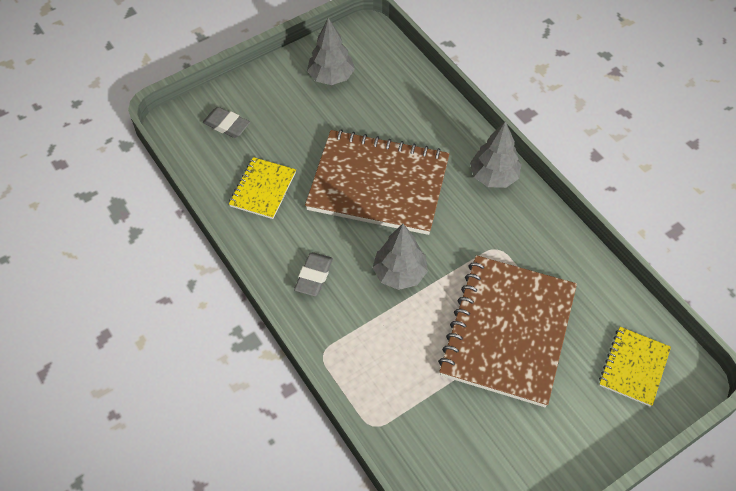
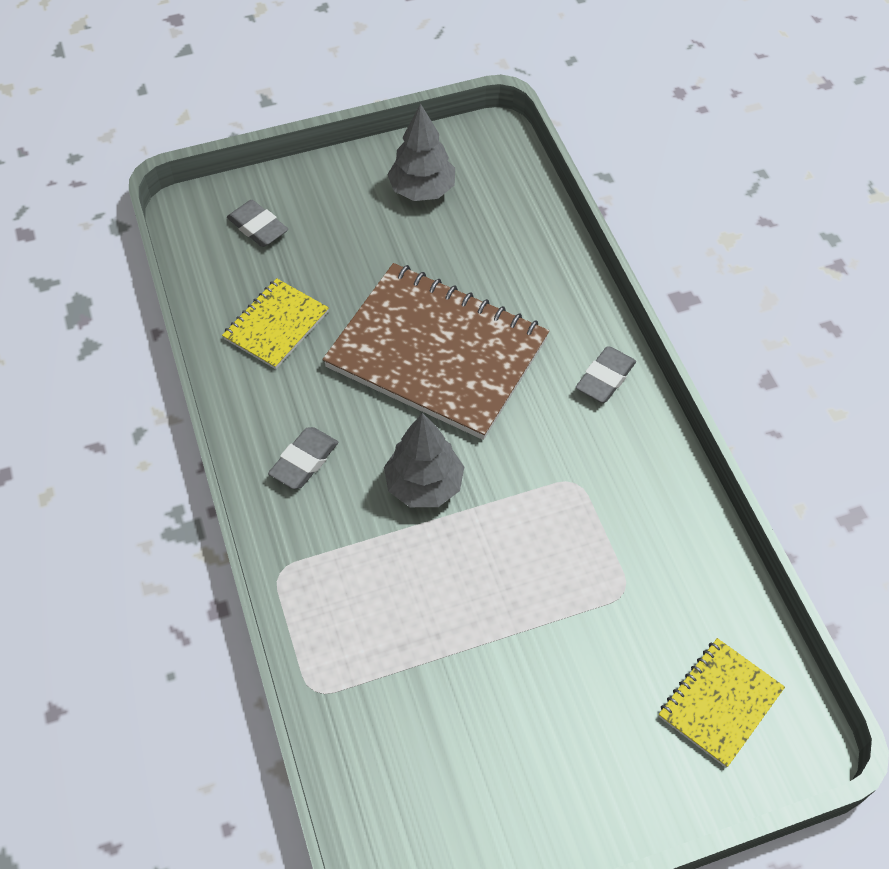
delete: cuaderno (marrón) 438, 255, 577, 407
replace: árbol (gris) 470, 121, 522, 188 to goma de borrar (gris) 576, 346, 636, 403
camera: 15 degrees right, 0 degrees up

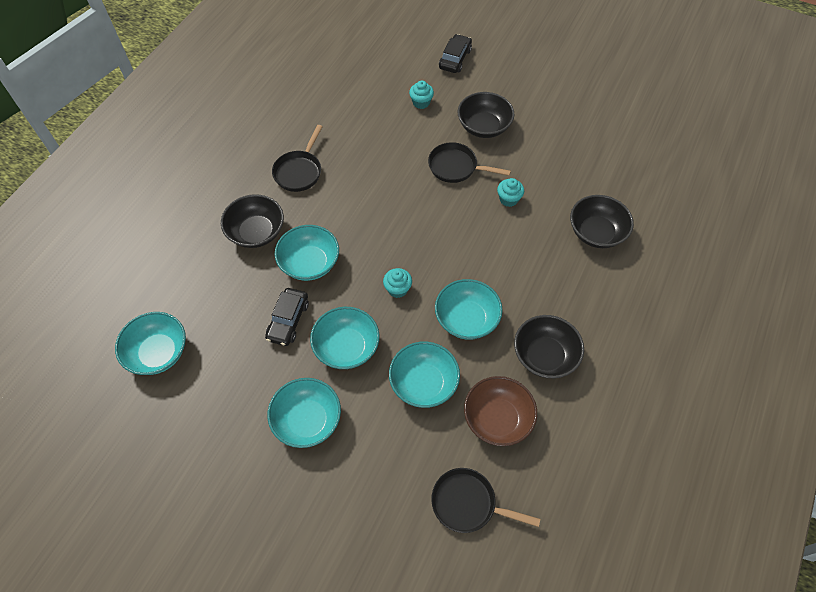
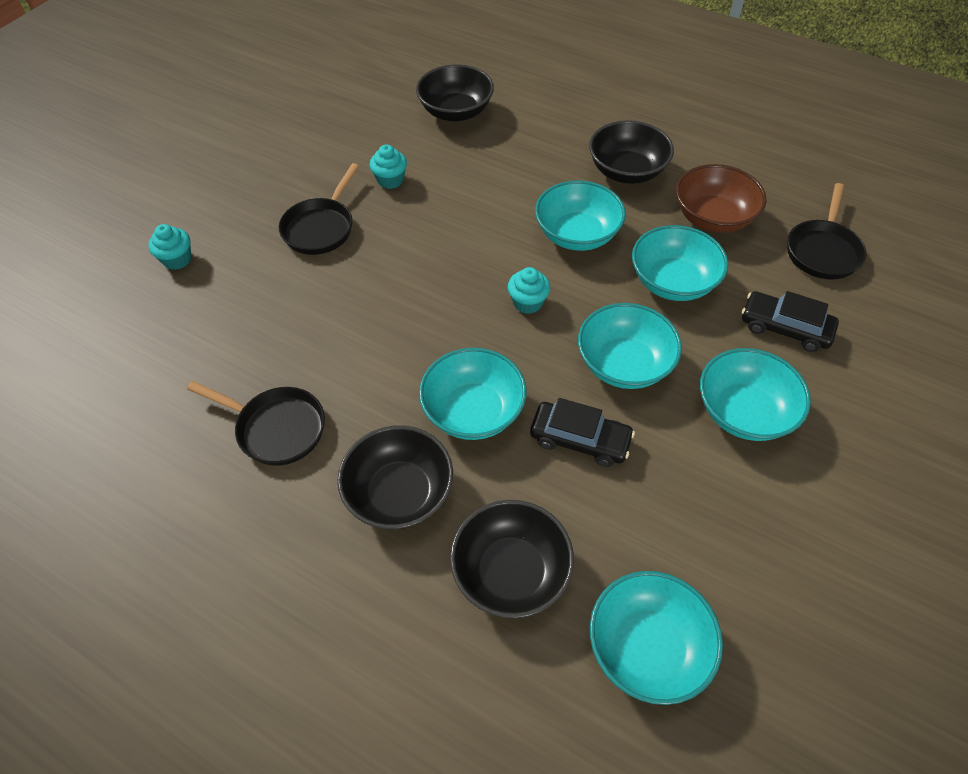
move: coche (negro) 439, 34, 472, 73 to 742, 291, 839, 352; cuenco (negro) 458, 92, 515, 138 to 450, 500, 574, 618
camera: 85 degrees left, 5 degrees down

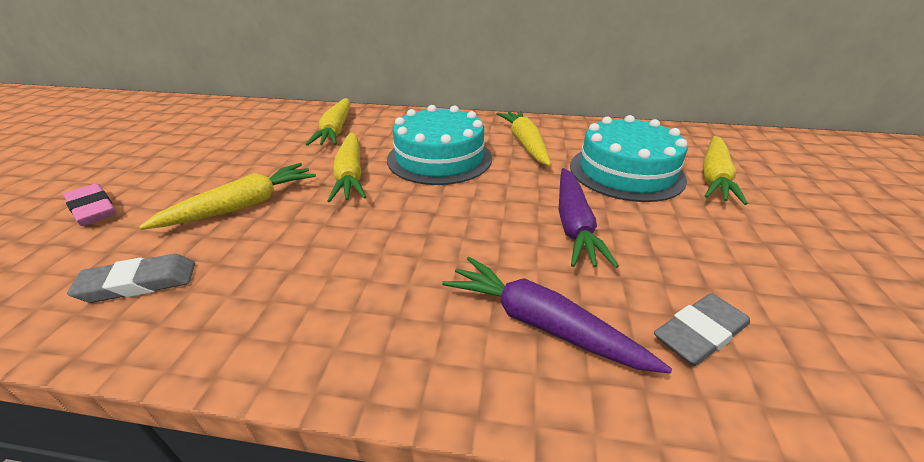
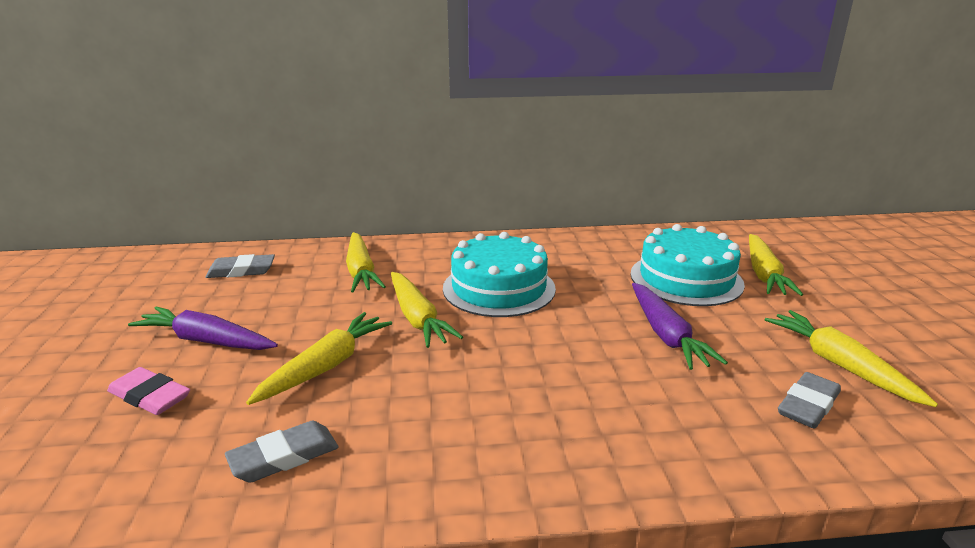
insert: goma de borrar (gris) 205, 254, 275, 278
move: zanahoria (morado) 442, 257, 672, 374 to 128, 307, 278, 350; zanahoria (amarillo) 496, 111, 551, 166 to 765, 310, 938, 407
camera: 15 degrees left, 10 degrees down

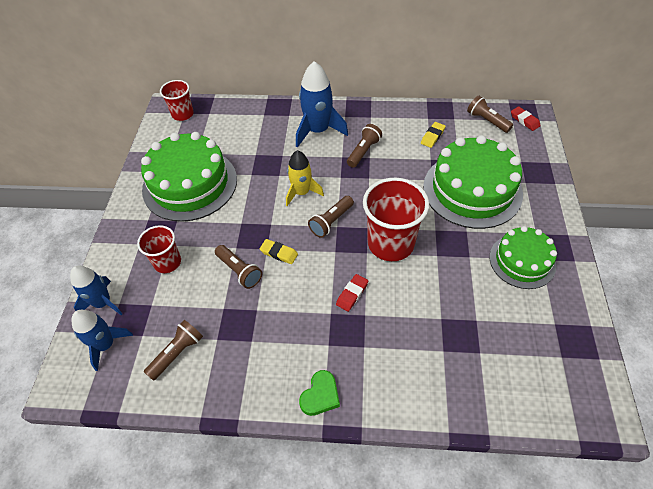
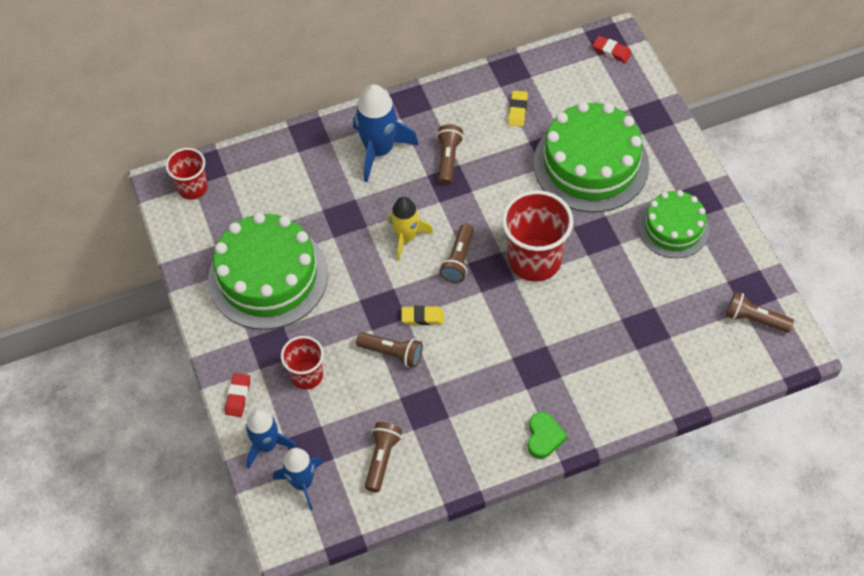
move: goma de borrar (rojo) 336, 274, 368, 312 to 225, 373, 250, 417; lámpara de mano (marrón) 467, 96, 513, 133 to 726, 292, 794, 333
camera: 25 degrees left, 5 degrees up

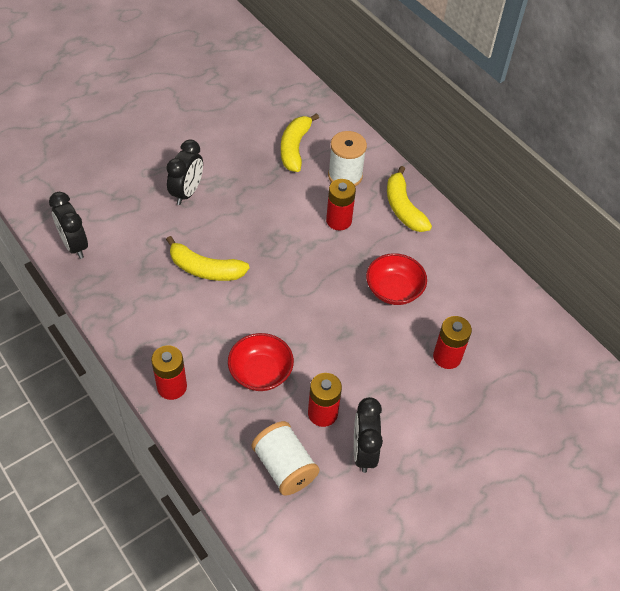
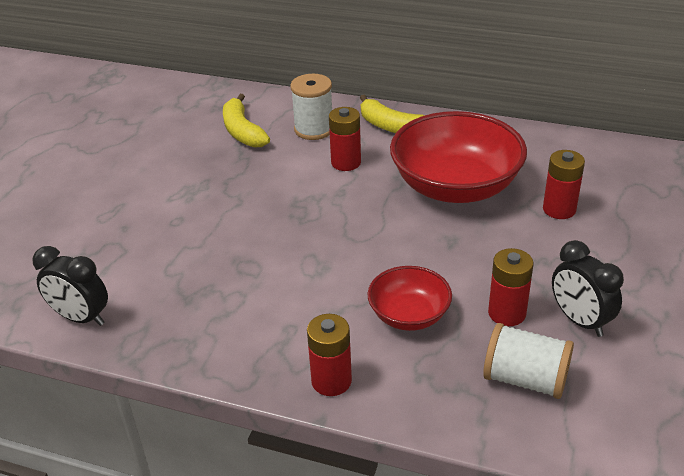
delete: despertador (negro) 166, 139, 203, 205; plátano (amarillo) 166, 236, 249, 281
resize: cuenco (rojo) 366, 253, 427, 305 = 390, 111, 527, 203 x1.89
camera: 30 degrees left, 15 degrees down

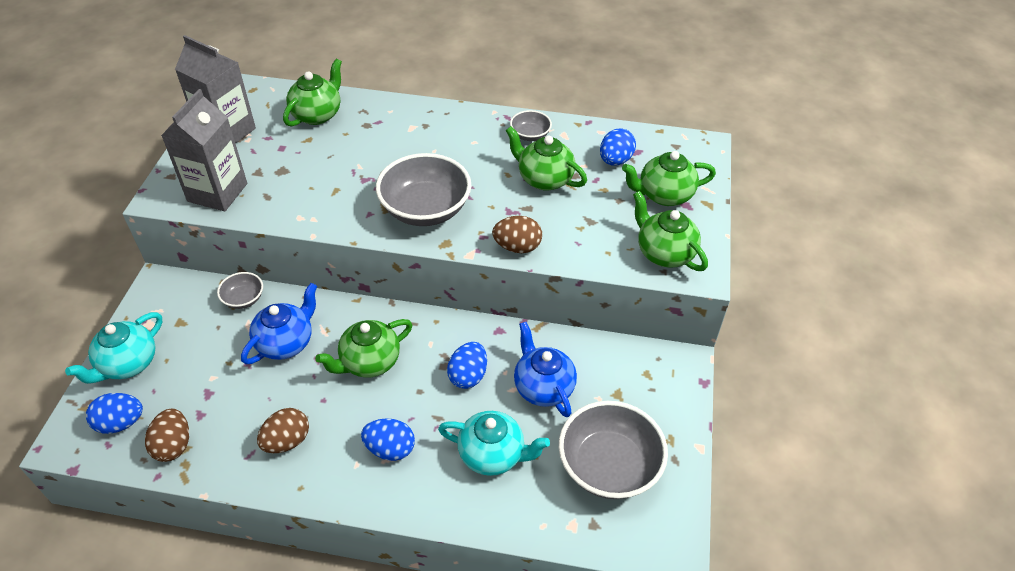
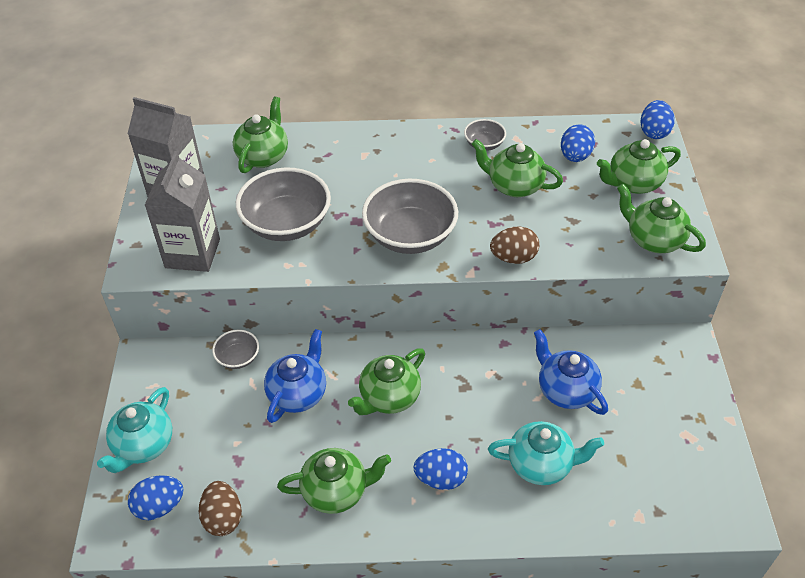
move: huevo (azul) 447, 342, 487, 389 to 641, 100, 675, 139; cuenco (gris) 559, 401, 668, 499 to 236, 167, 331, 241
replace: huevo (marrón) 257, 408, 309, 453 to tetera (verde) 277, 448, 391, 514
camera: 10 degrees left, 0 degrees up

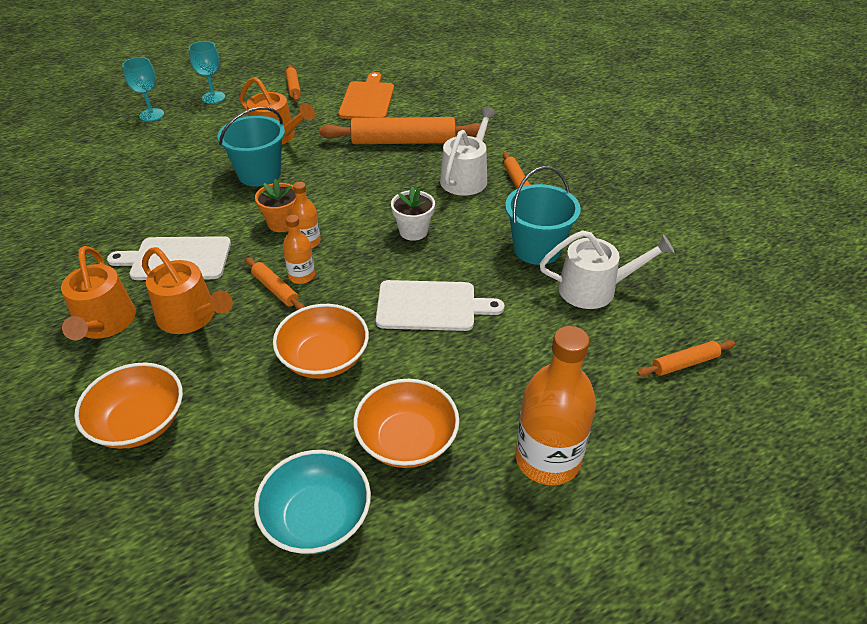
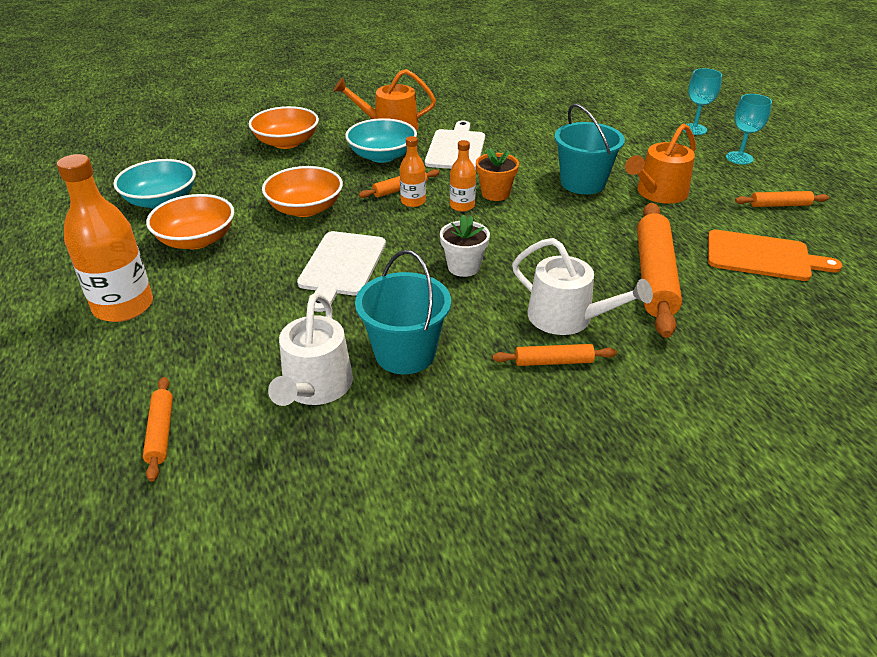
replace: regadera (naranja) 142, 247, 233, 334 to cuenco (turquesa) 345, 118, 417, 163
camera: 100 degrees right, 5 degrees down

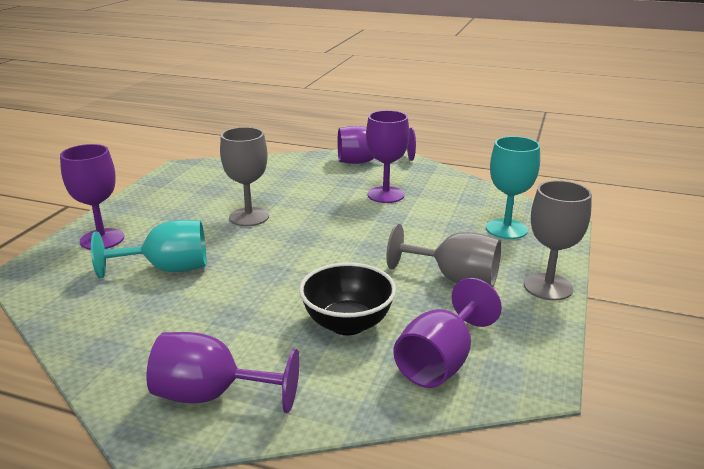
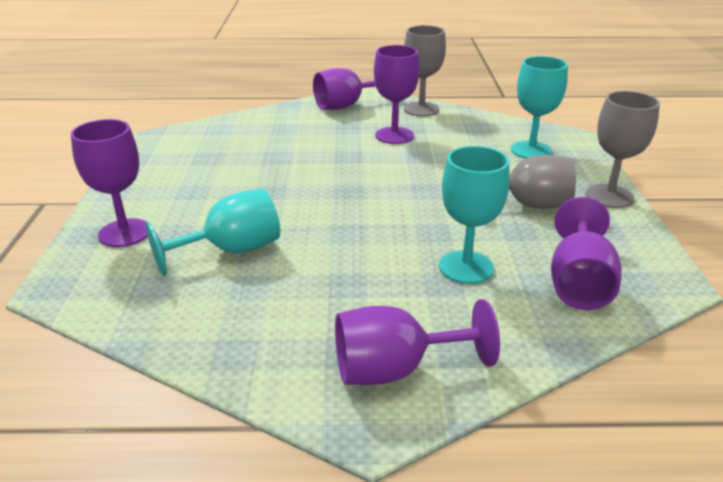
move: copa (gris) 220, 127, 269, 226 to 404, 25, 446, 116
replace: cuenco (negro) 299, 262, 396, 335 to copa (turquesa) 439, 146, 510, 284
camera: 20 degrees left, 5 degrees up

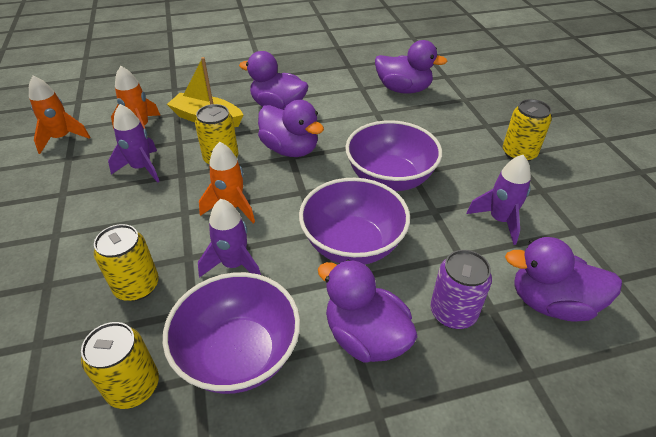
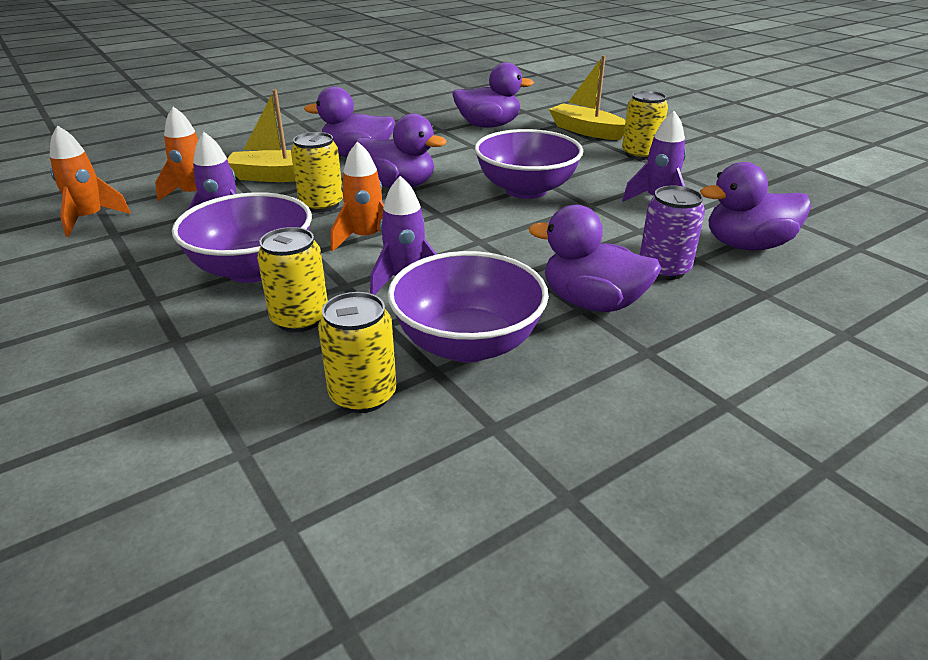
insert: barco (amarillo) 549, 55, 626, 140
move: cuenco (morado) 299, 178, 410, 264 to 172, 192, 312, 283
camera: 20 degrees left, 10 degrees down

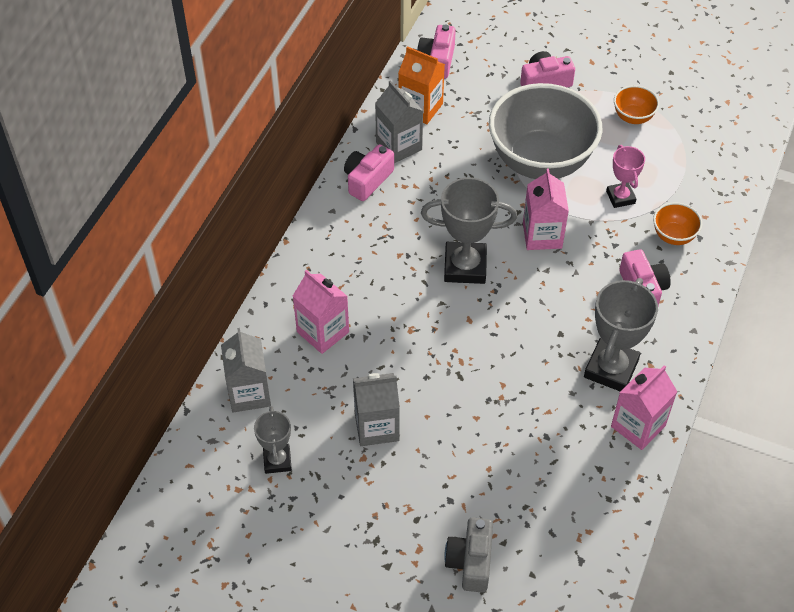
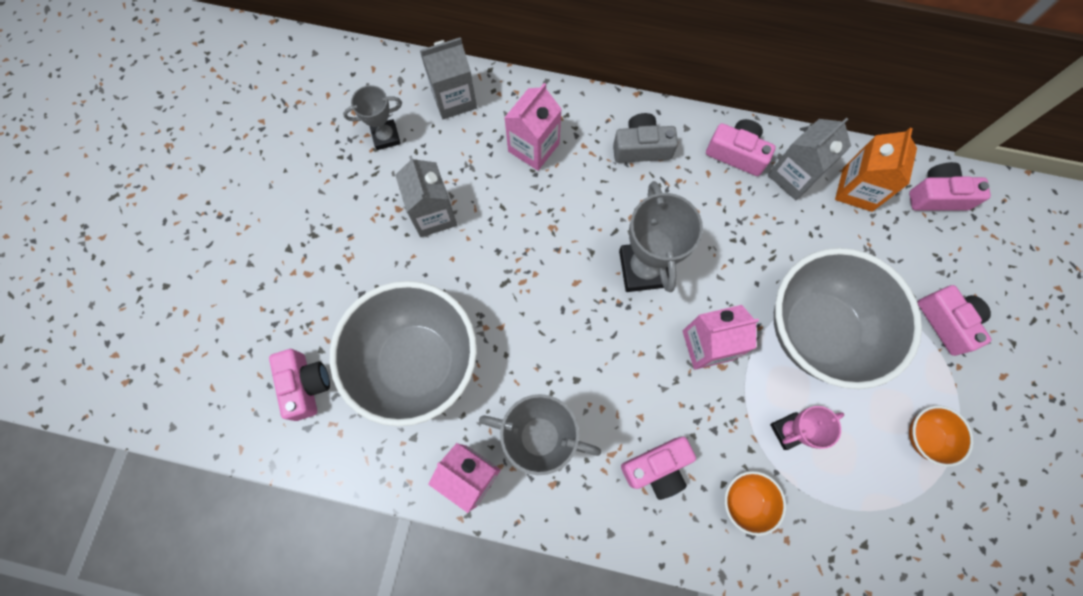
insert: cámara (rosa) 269, 349, 330, 421; cuenco (gris) 330, 281, 477, 426
move: cámara (gris) 444, 517, 493, 593 to 613, 113, 678, 163
camera: 80 degrees right, 20 degrees up

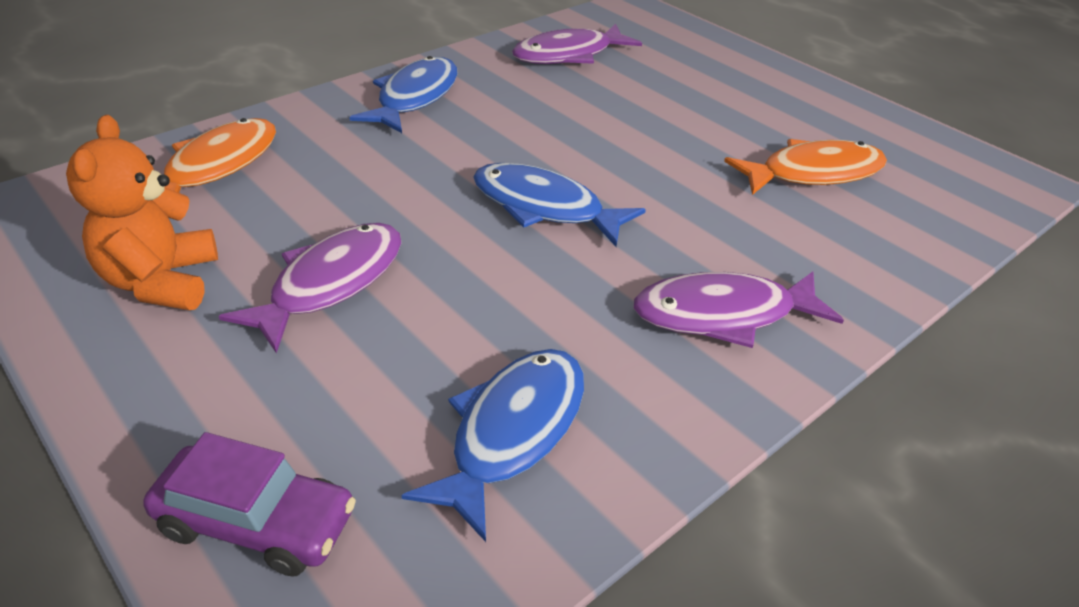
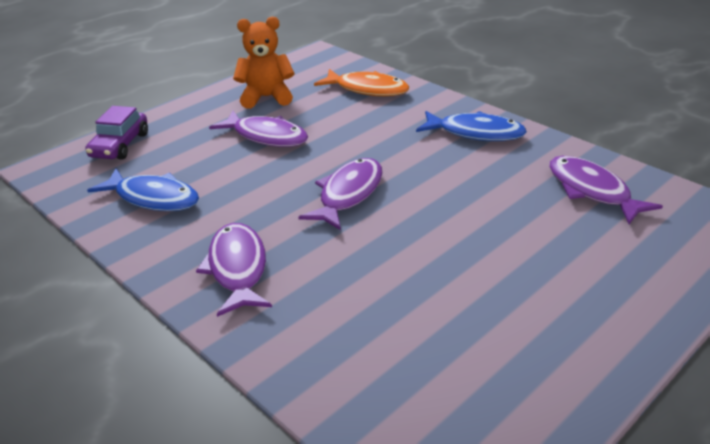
delete: pez (naranja) 724, 139, 887, 195
recolor: pez (azul) 473, 163, 646, 247 to pez (morado) 298, 158, 383, 230
camera: 90 degrees right, 5 degrees down

